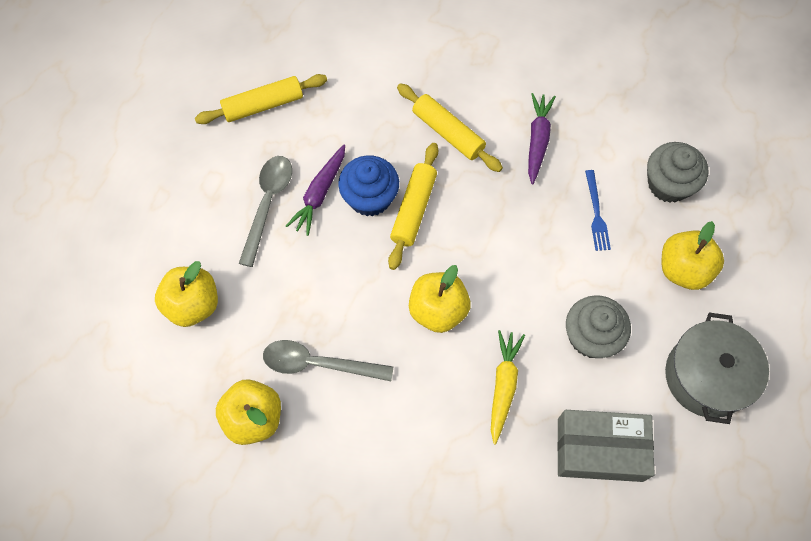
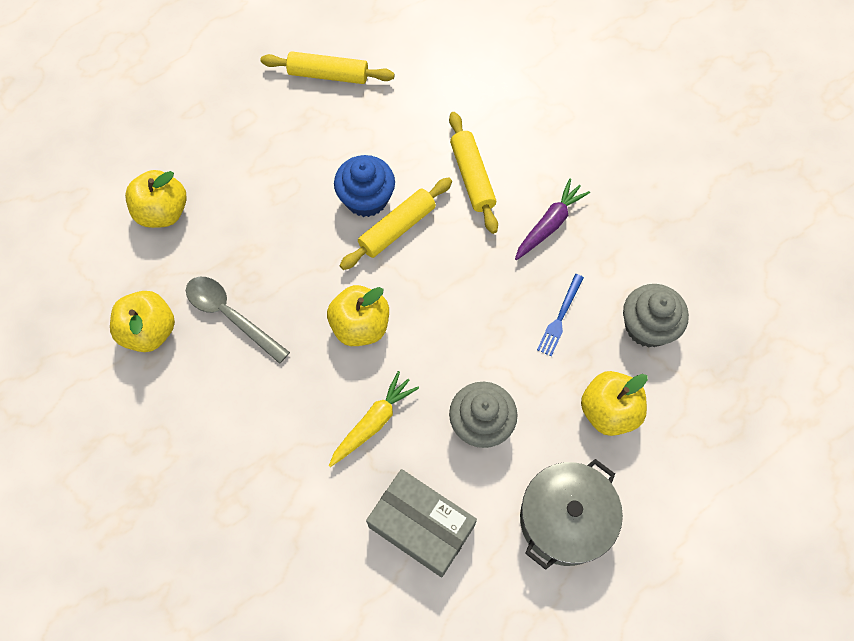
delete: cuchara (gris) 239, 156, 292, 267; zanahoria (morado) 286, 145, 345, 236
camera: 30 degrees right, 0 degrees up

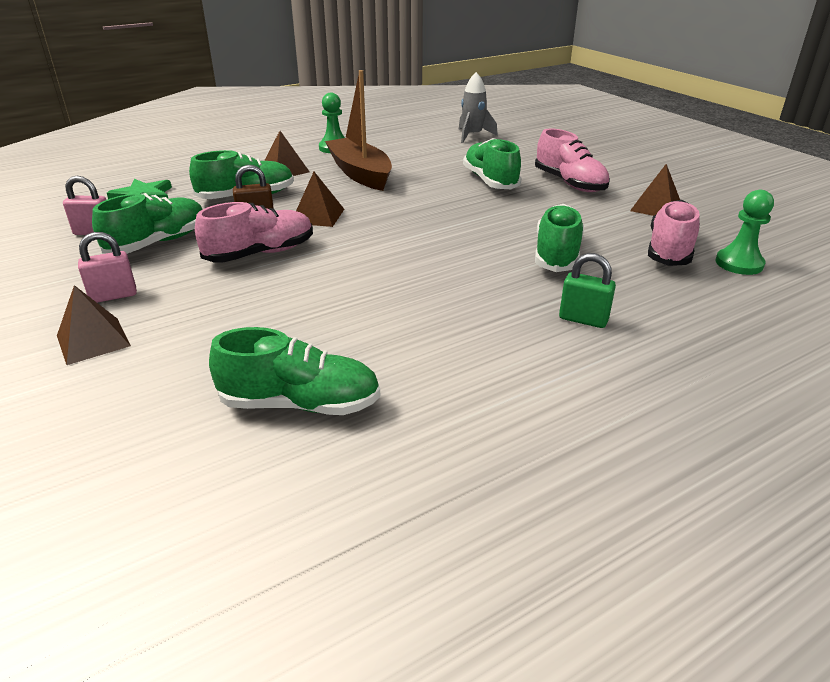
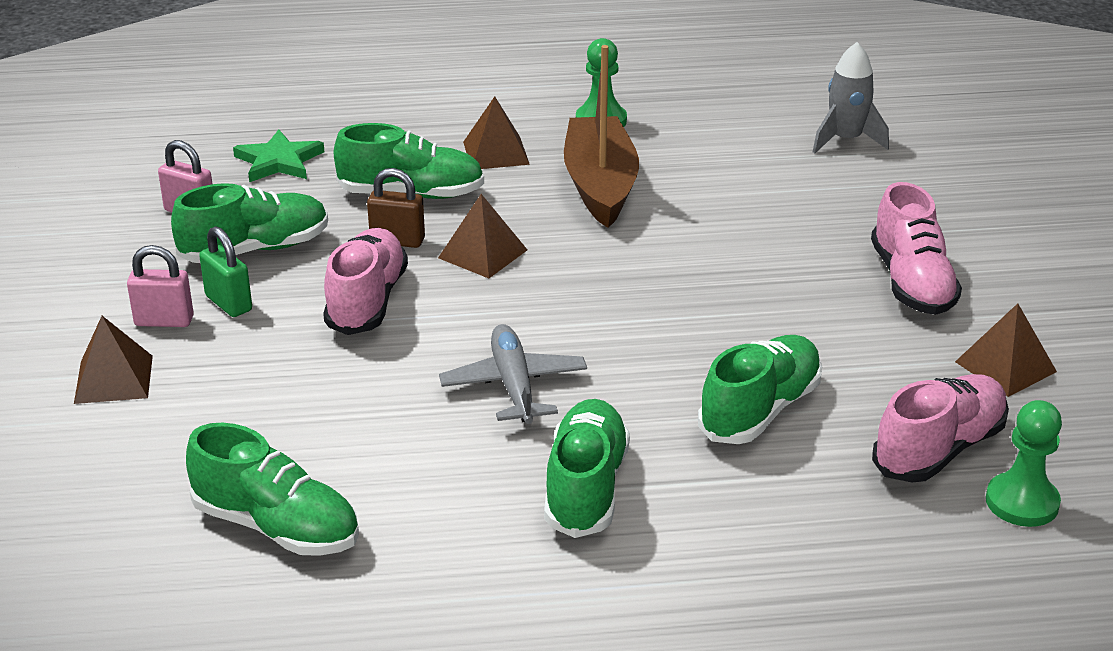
insert: avión (gris) 439, 324, 587, 424
move: zapato (verde) 463, 138, 521, 189 to 544, 399, 630, 538; candado (verde) 559, 253, 616, 328 to 199, 226, 252, 317
rotate: zapato (rosa) 195, 202, 313, 263 = 323, 228, 408, 335 75 degrees counterclockwise
camera: 25 degrees right, 0 degrees up

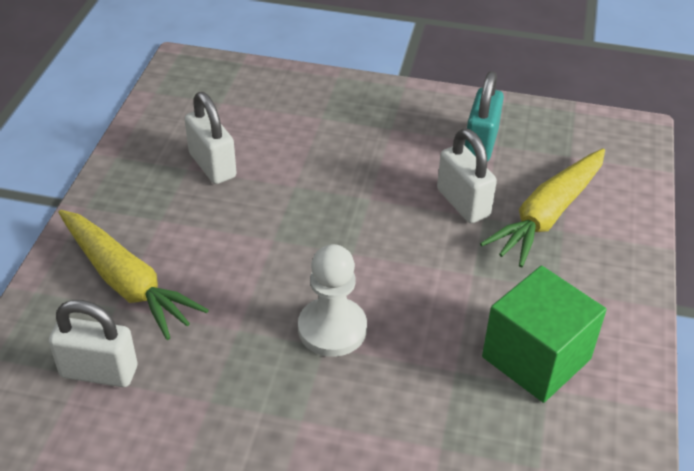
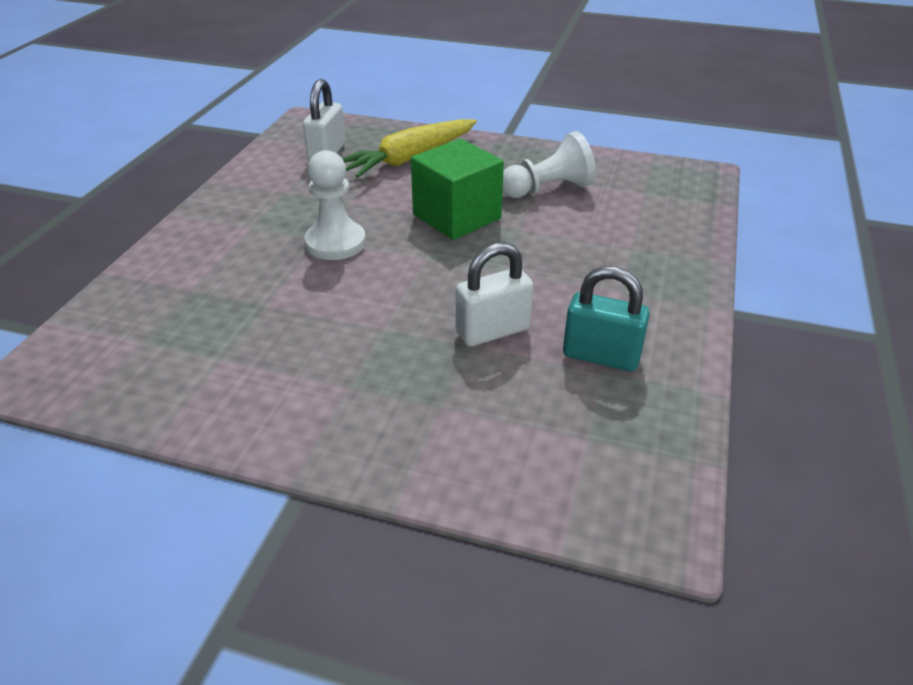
delete: zanahoria (amarillo) 480, 149, 605, 268
move: cubo (verde) 482, 266, 607, 403 to 411, 138, 504, 240
replace: candado (blanco) 185, 92, 237, 184 to peón (blanco) 503, 131, 596, 198
camera: 95 degrees right, 5 degrees down

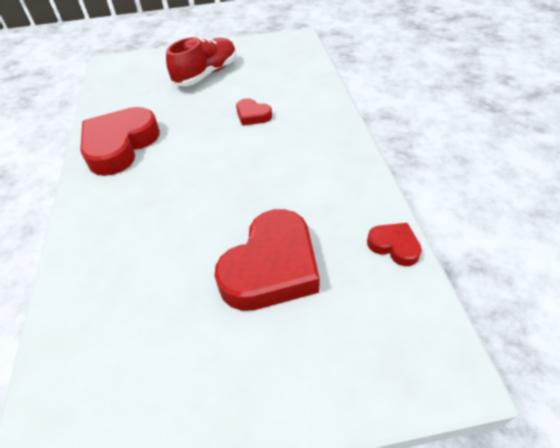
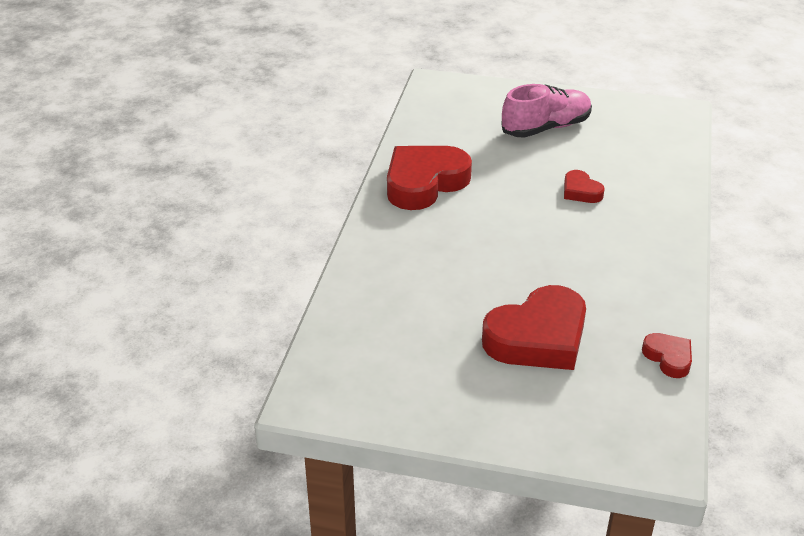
recolor: zapato (rojo) 166, 36, 236, 86 to zapato (rosa) 501, 84, 592, 138
camera: 20 degrees right, 10 degrees down

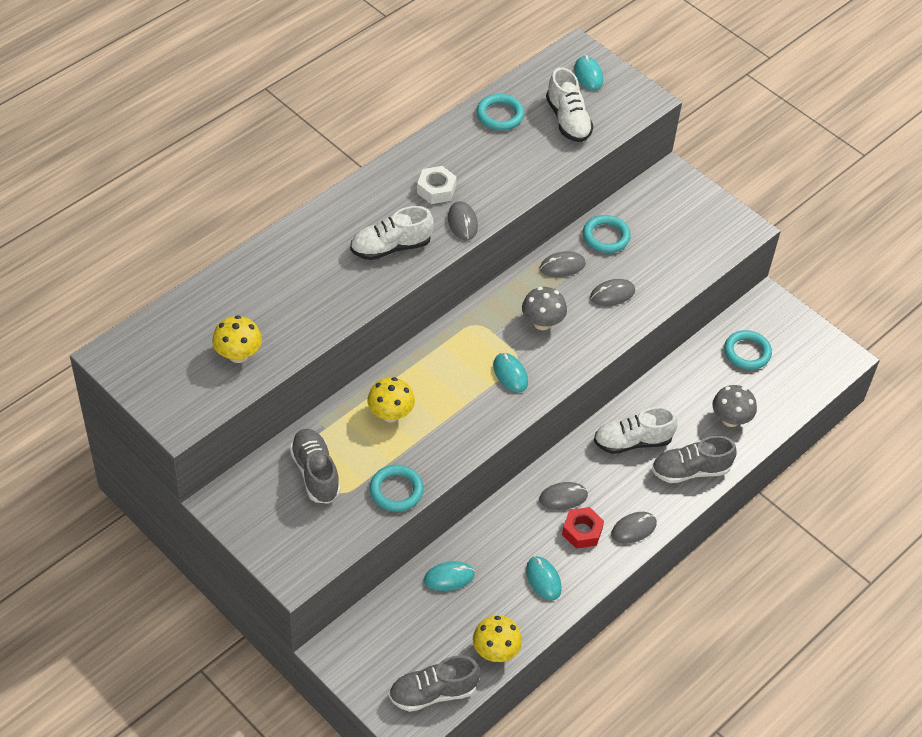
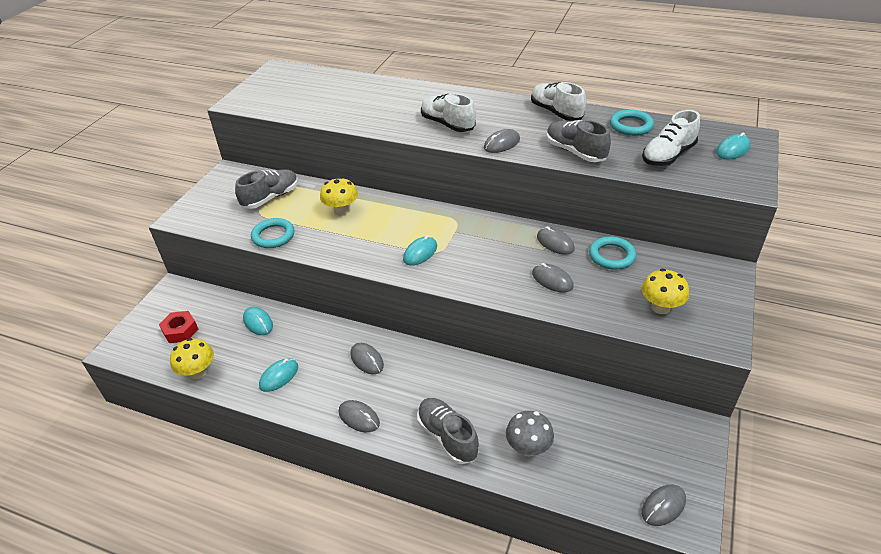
delete: tuerca (blanco) 417, 166, 457, 204; seta (gris) 522, 287, 567, 330; anillo (turquesa) 724, 330, 772, 370
insert: ratón (gris) 642, 485, 686, 526
move: seta (amarillo) 212, 315, 262, 363 to 641, 269, 689, 314; zapato (gris) 389, 655, 480, 712 to 547, 120, 611, 162; tuerca (rojo) 562, 507, 604, 549 to 159, 311, 198, 343; zapato (blanco) 594, 407, 677, 454 to 531, 82, 586, 121
camera: 70 degrees right, 10 degrees down

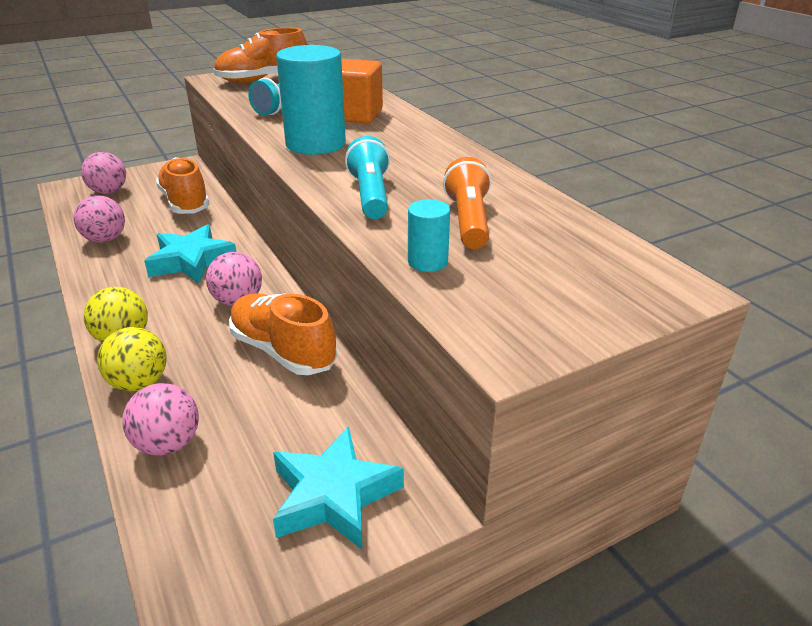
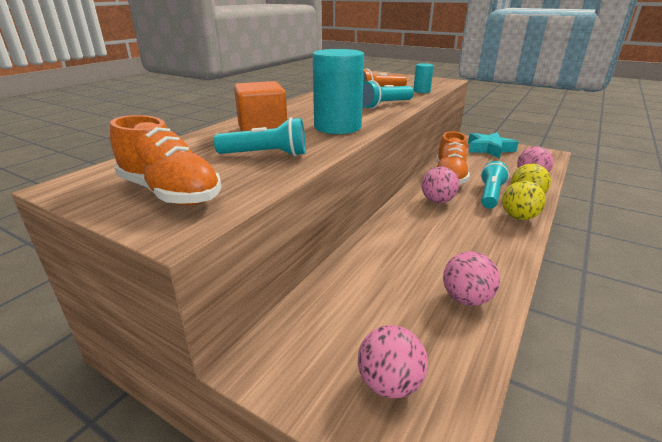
delete: estrella (turquesa) 144, 224, 237, 284; zapato (naranja) 156, 157, 210, 214
insert: lámpara de mano (turquesa) 481, 161, 509, 209
camera: 120 degrees left, 5 degrees down

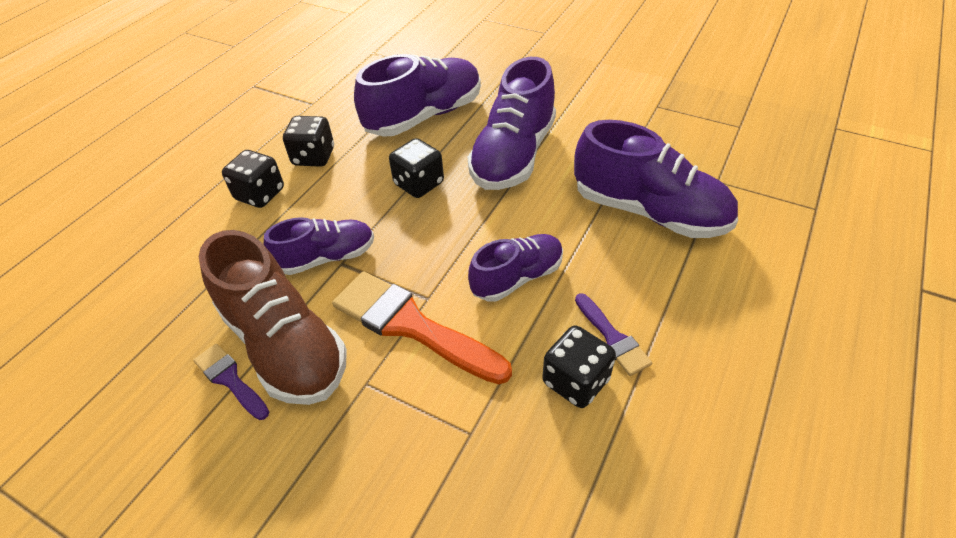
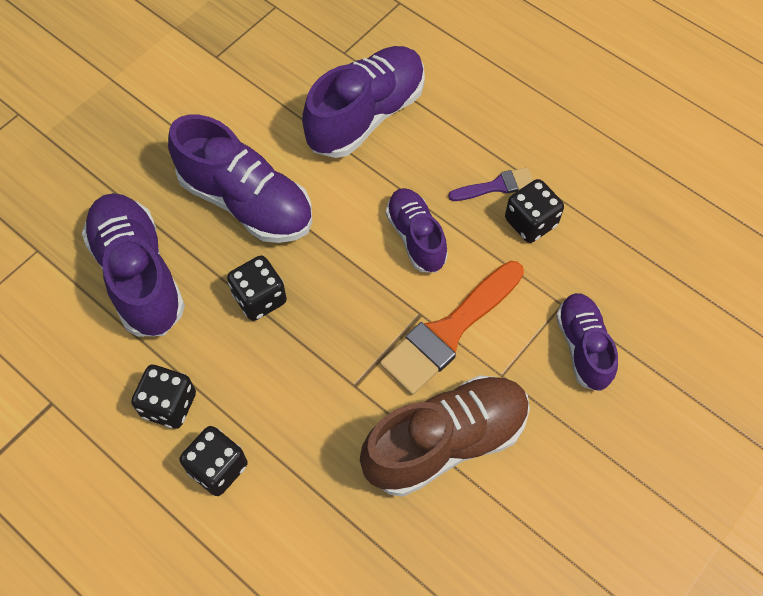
delete: pincel (morado) 193, 344, 269, 420
move: zapato (morado) 263, 217, 374, 275 to 556, 293, 618, 391
camera: 80 degrees left, 15 degrees up

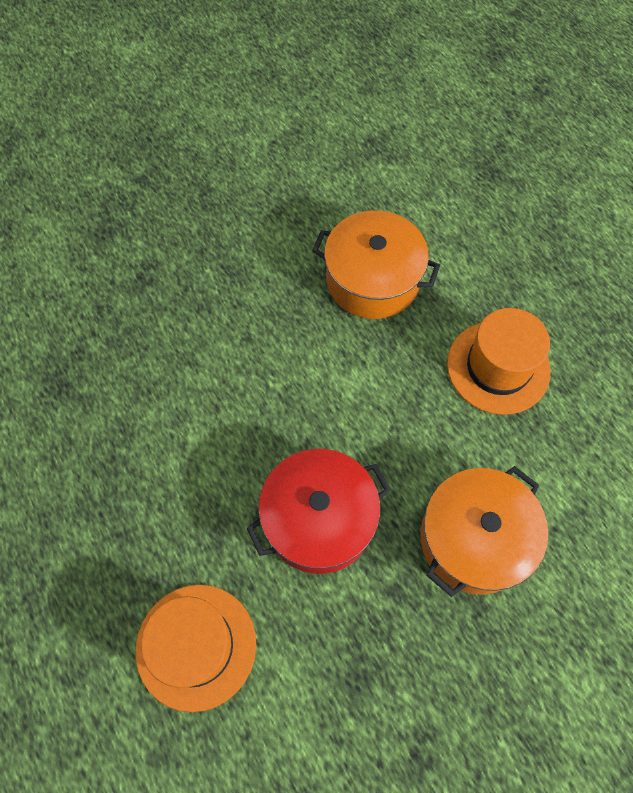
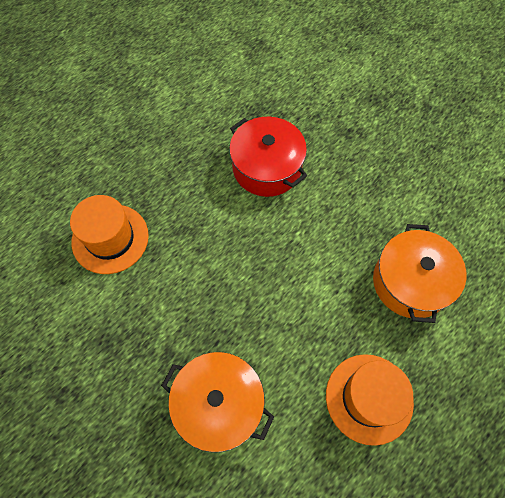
move: olla (rojo) 246, 449, 391, 574 to 229, 117, 307, 197
camera: 75 degrees right, 0 degrees up

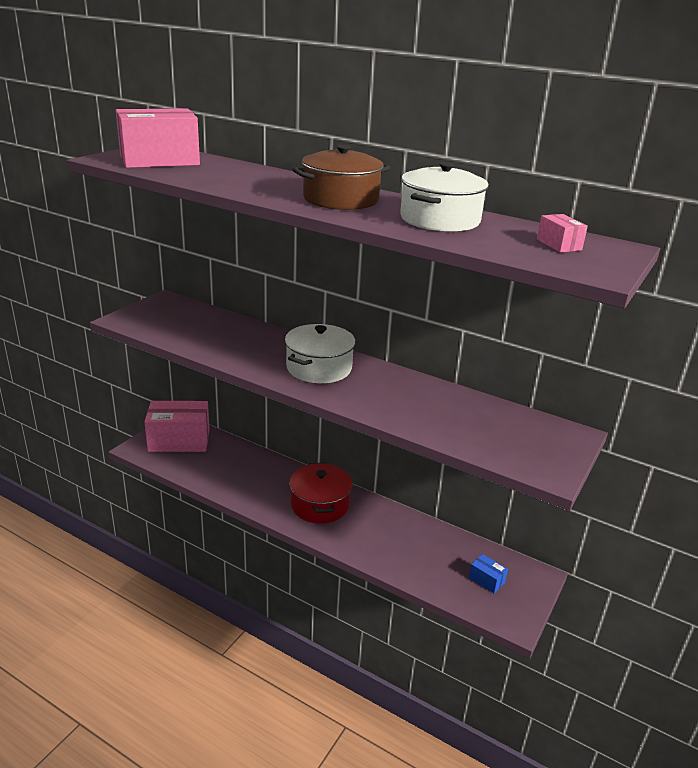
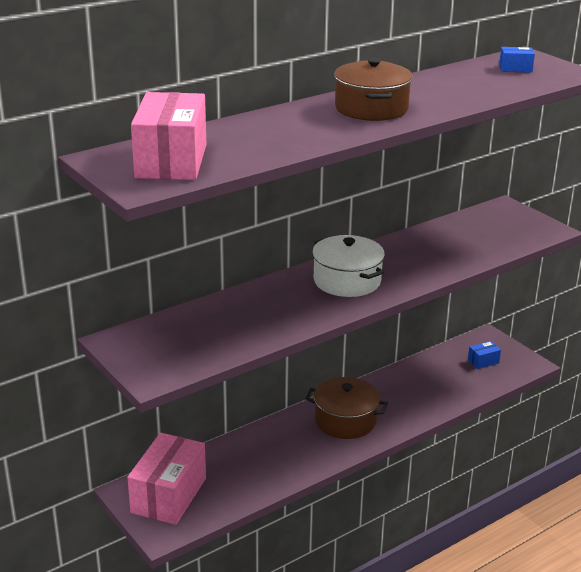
delete: olla (blanco) 400, 162, 489, 232
recolor: olla (rojo) 289, 462, 352, 524 to olla (marrón) 305, 377, 388, 439; caja (rosa) 537, 214, 588, 253 to caja (azul) 499, 47, 535, 73
camera: 65 degrees left, 0 degrees up

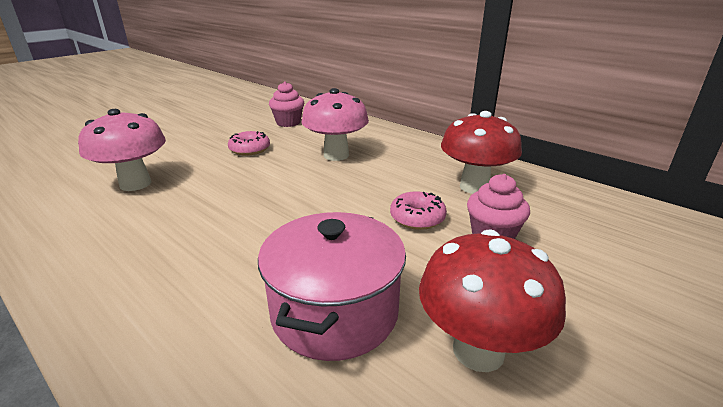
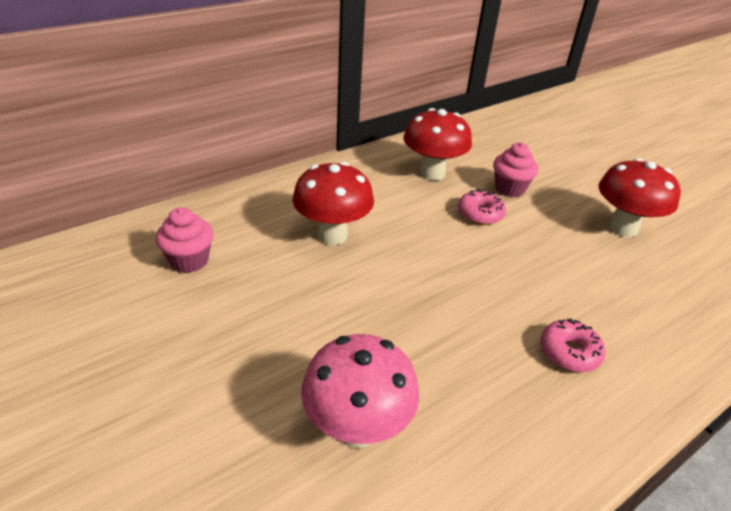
delete: olla (rosa) 258, 212, 406, 361
move: rosquilla (rosa) 228, 131, 270, 156 to 541, 319, 605, 372
recolor: seta (rosa) 301, 88, 369, 161 to seta (rojo) 293, 162, 374, 245
camera: 80 degrees left, 10 degrees up

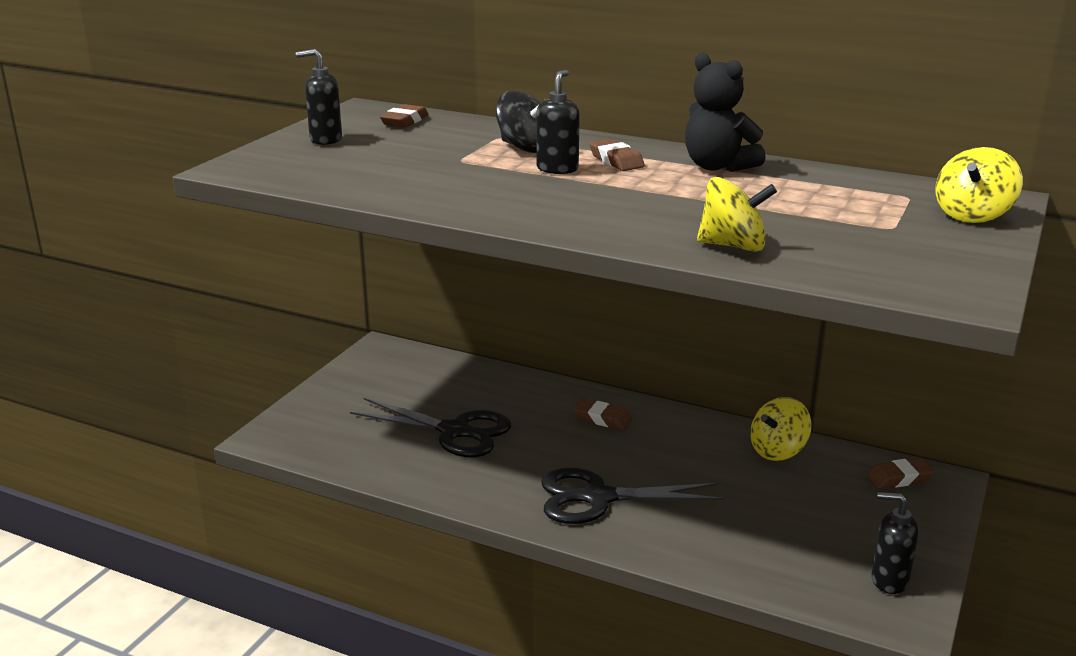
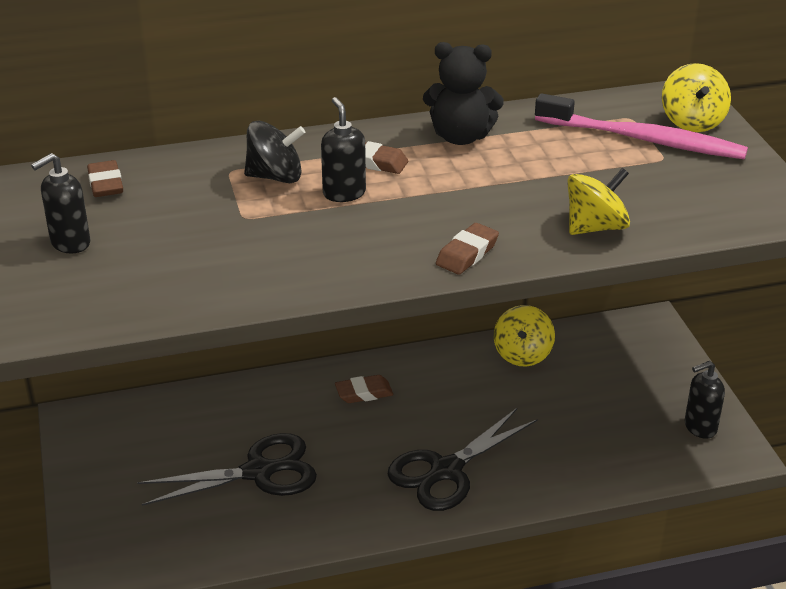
insert: cepillo de dientes (rosa) 535, 93, 748, 159
move: goma de borrar (marrón) 867, 458, 934, 489 to 436, 223, 499, 275
camera: 40 degrees left, 10 degrees up

